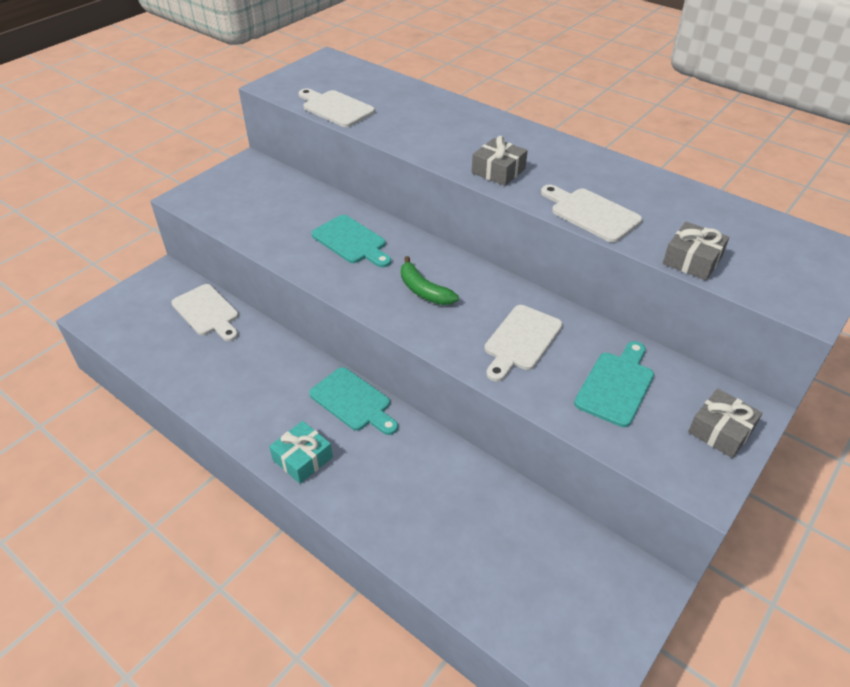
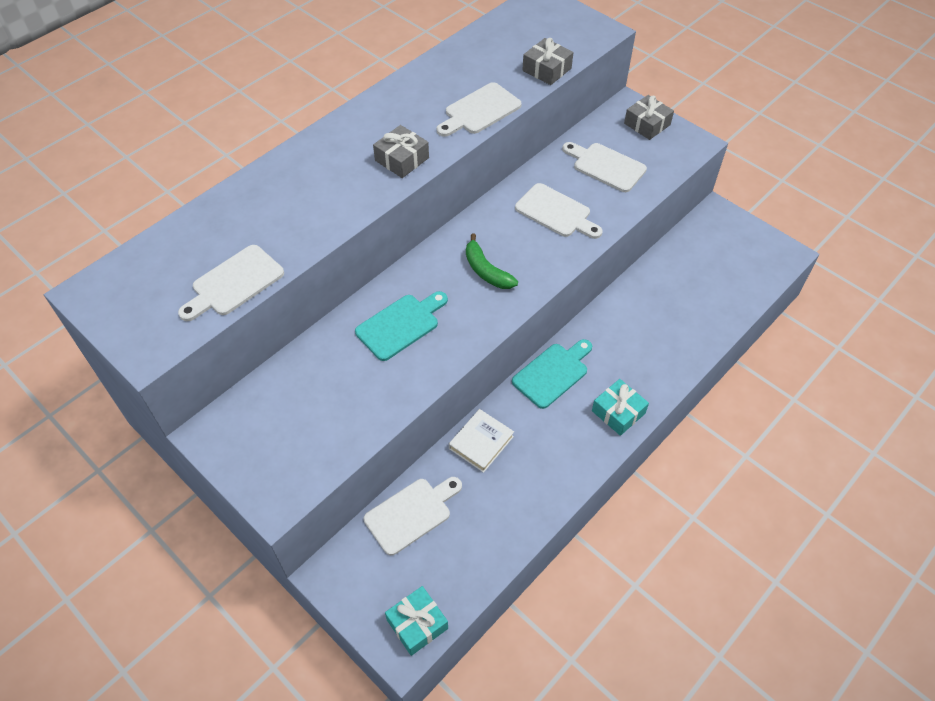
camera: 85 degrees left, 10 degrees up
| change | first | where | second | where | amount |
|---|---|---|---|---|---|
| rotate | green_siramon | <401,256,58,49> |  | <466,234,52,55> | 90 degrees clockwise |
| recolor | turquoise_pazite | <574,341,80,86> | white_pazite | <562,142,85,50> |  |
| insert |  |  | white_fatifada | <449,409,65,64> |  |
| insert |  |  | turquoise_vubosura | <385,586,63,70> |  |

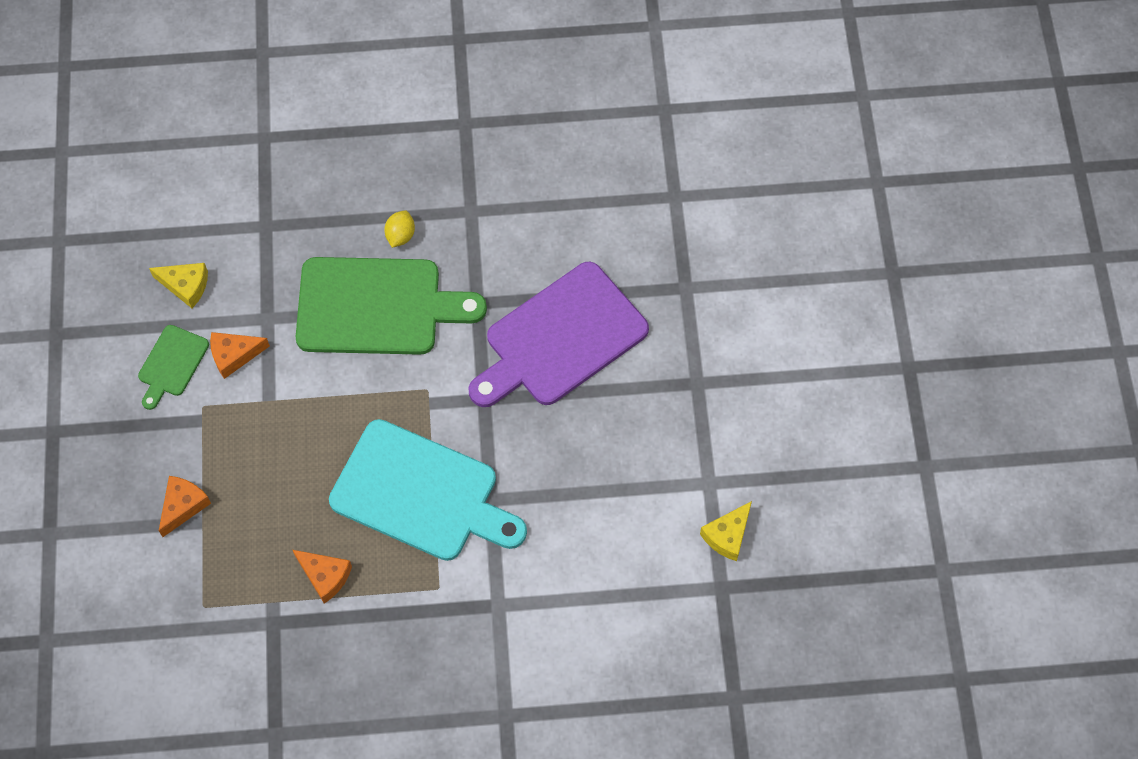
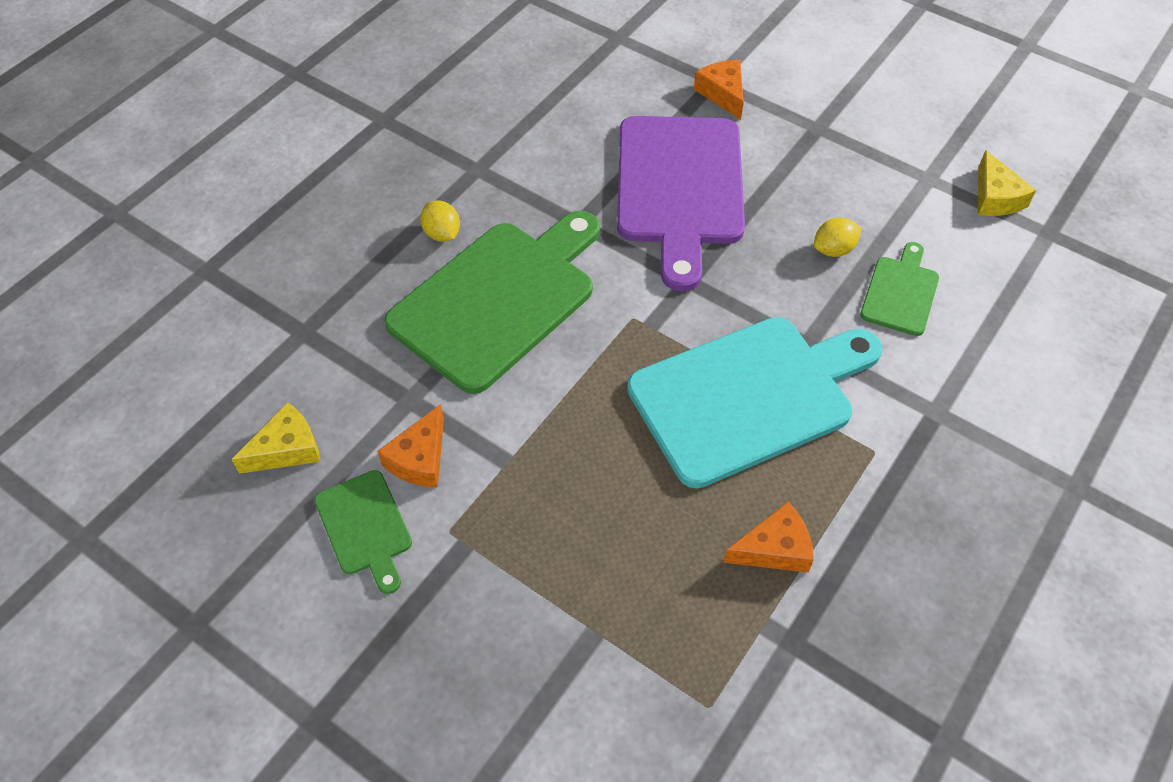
camera: 50 degrees left, 10 degrees down
| change | first | where | second | where | amount |
|---|---|---|---|---|---|
| move | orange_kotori | <159,476,52,61> |  | <694,60,50,60> |  |
| insert |  |  | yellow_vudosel | <814,218,47,39> |  |
| insert |  |  | green_pazite | <860,242,79,94> |  |

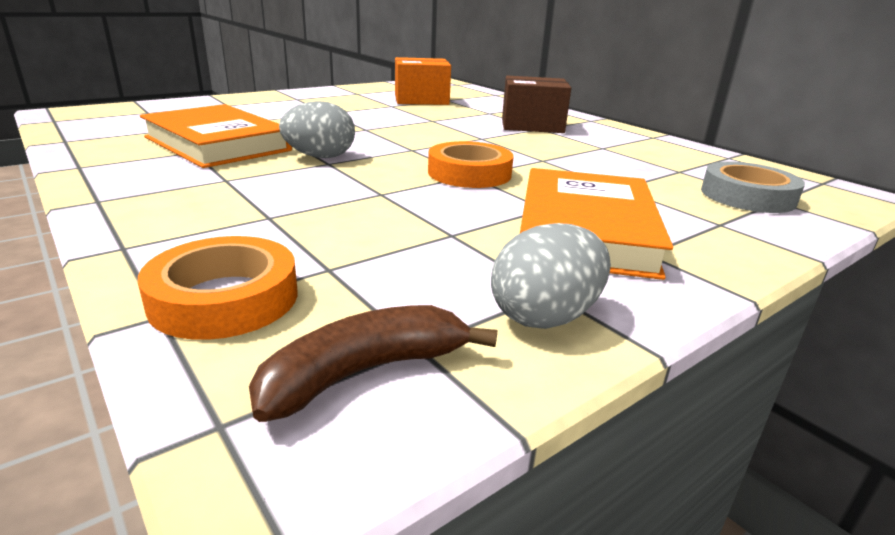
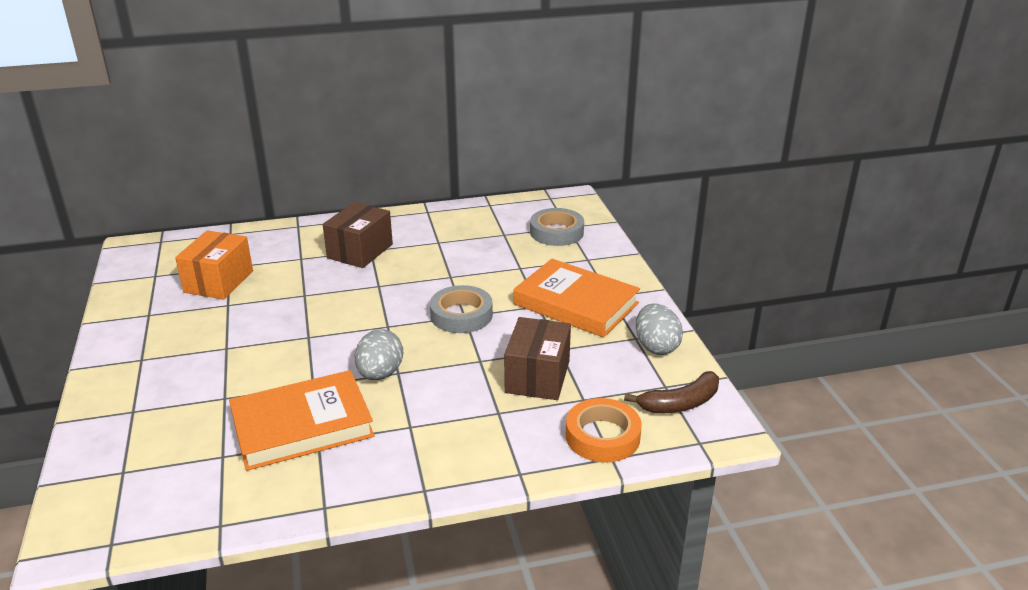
camera: 65 degrees left, 5 degrees up
| change | first | where | second | where | amount |
|---|---|---|---|---|---|
| recolor | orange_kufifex | <428,141,86,47> | grey_kufifex | <430,285,63,48> |  |
| rotate | brown_siramon | <249,305,248,117> |  | <624,371,95,42> | 105 degrees counterclockwise |
| insert |  |  | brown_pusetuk | <504,317,67,83> |  |

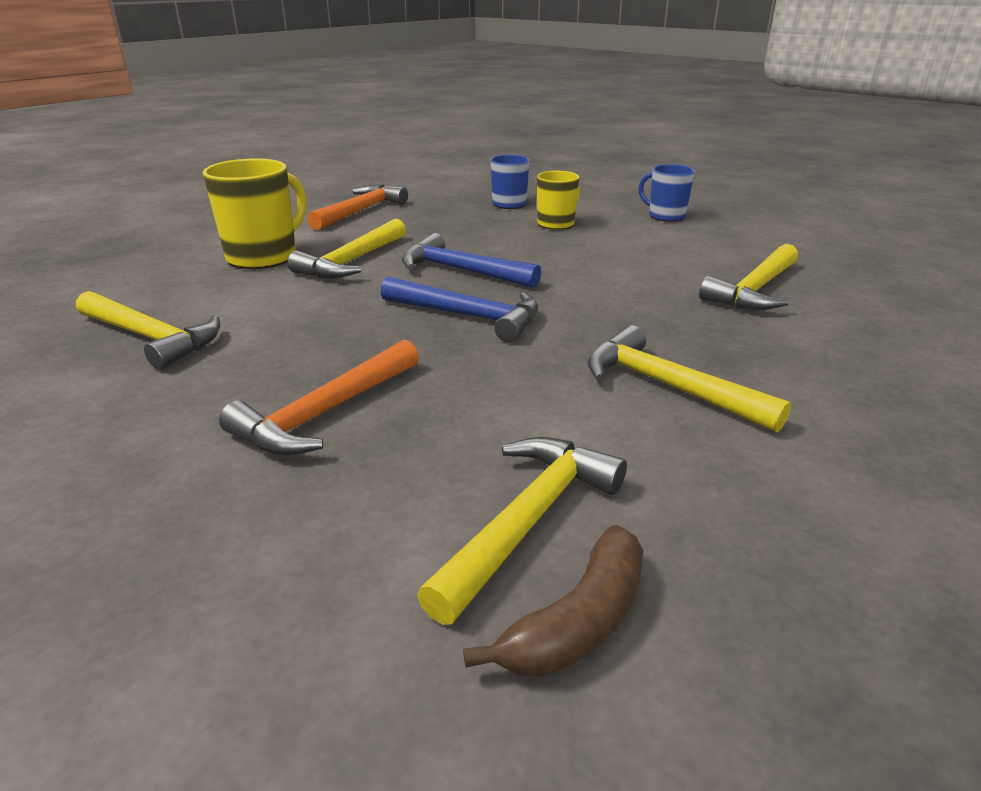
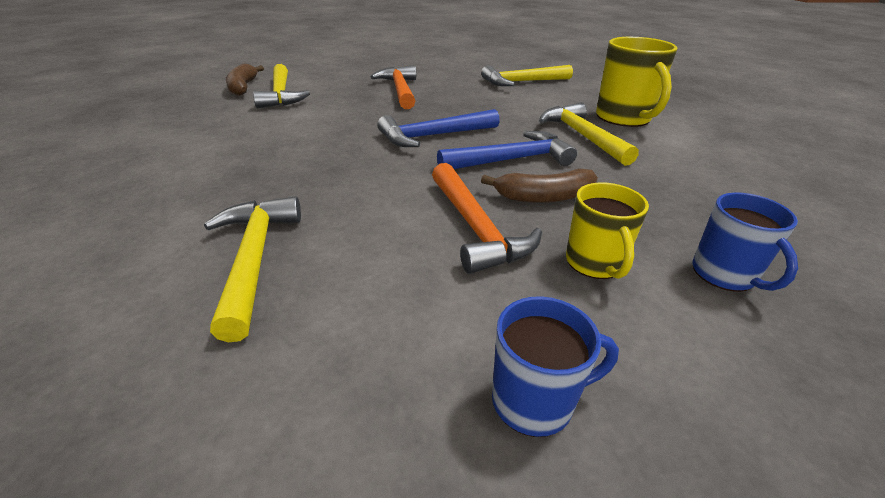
camera: 130 degrees right, 5 degrees up
| change | first | where | second | where | amount |
|---|---|---|---|---|---|
| move | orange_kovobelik | <307,185,101,45> |  | <432,163,110,111> |  |
| delete | yellow_kovobelik | <588,325,203,108> |  |  |  |
| insert |  |  | brown_siramon | <481,168,117,35> |  |

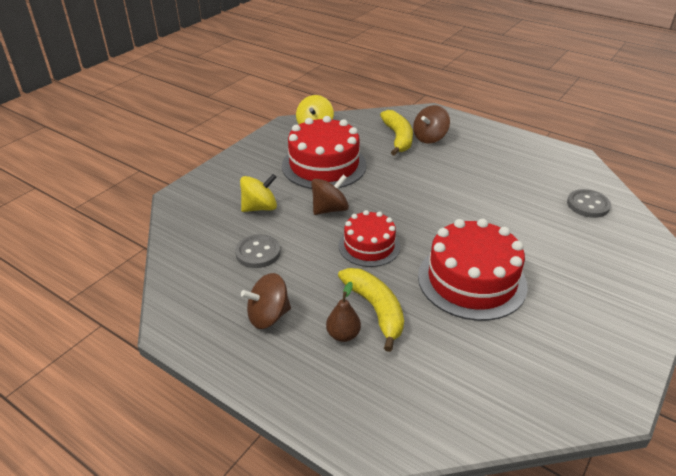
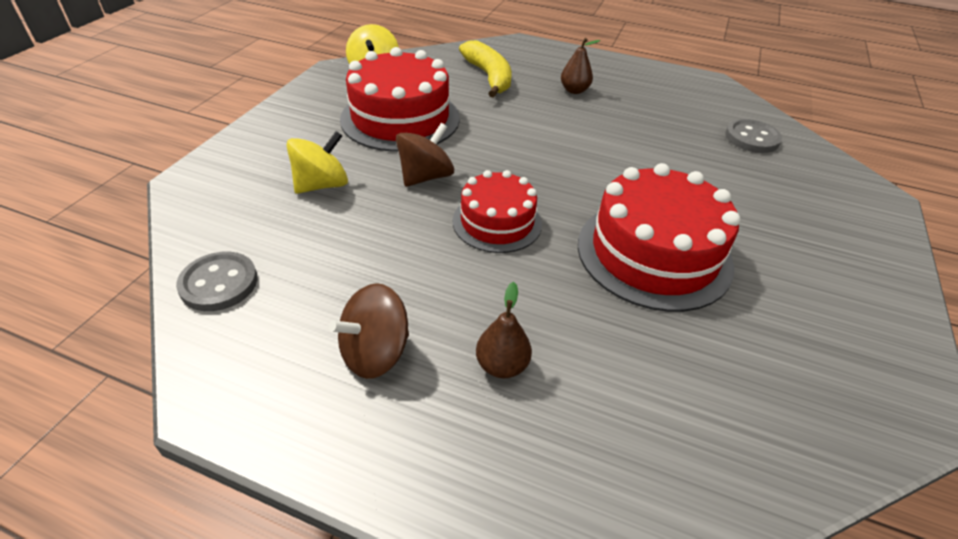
camera: 15 degrees left, 5 degrees up
| change | first | where | second | where | amount |
|---|---|---|---|---|---|
| delete | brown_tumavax | <413,105,37,39> |  |  |  |
| move | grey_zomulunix | <235,234,45,34> |  | <176,252,81,59> |  |
| delete | yellow_siramon | <338,268,66,84> |  |  |  |
| insert |  |  | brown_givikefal | <561,38,39,56> |  |

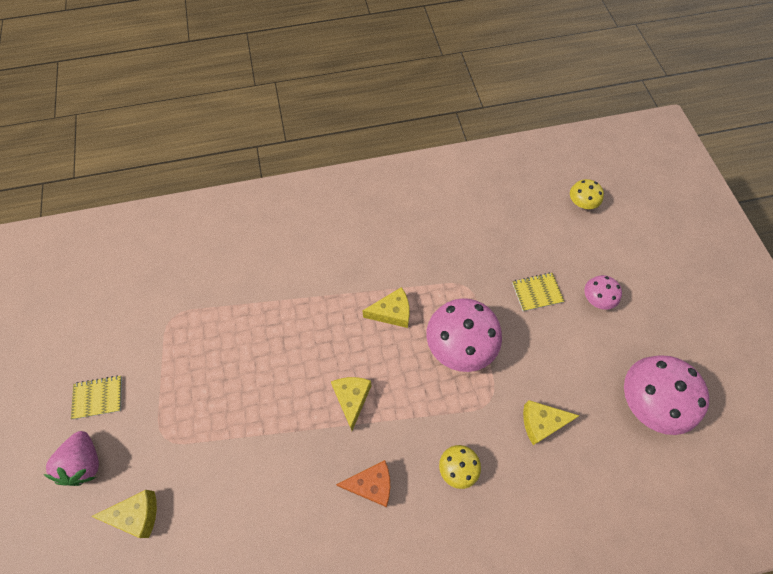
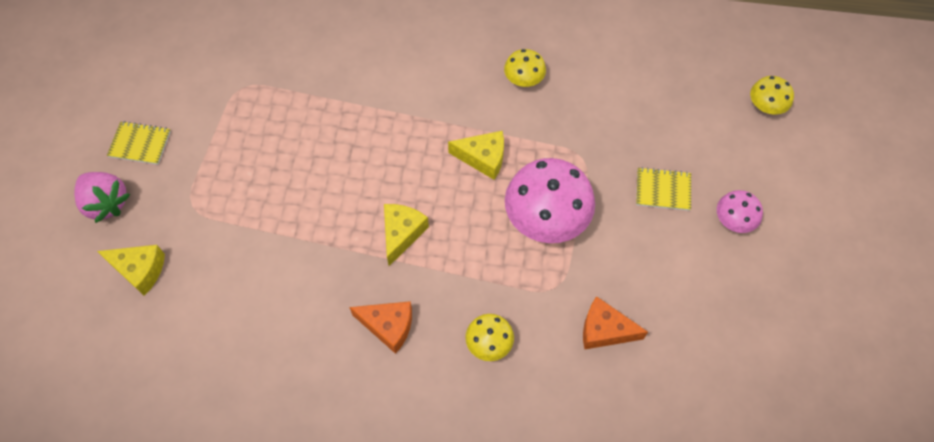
camera: 20 degrees right, 0 degrees up
| change | first | where | second | where | amount |
|---|---|---|---|---|---|
| delete | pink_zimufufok | <624,355,85,80> |  |  |  |
| recolor | yellow_kotori | <523,400,57,45> | orange_kotori | <583,296,65,54> |  |
| rotate | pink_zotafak | <43,431,56,55> |  | <74,172,56,51> | 60 degrees counterclockwise |
| insert |  |  | yellow_zimufufok | <504,49,42,38> |  |

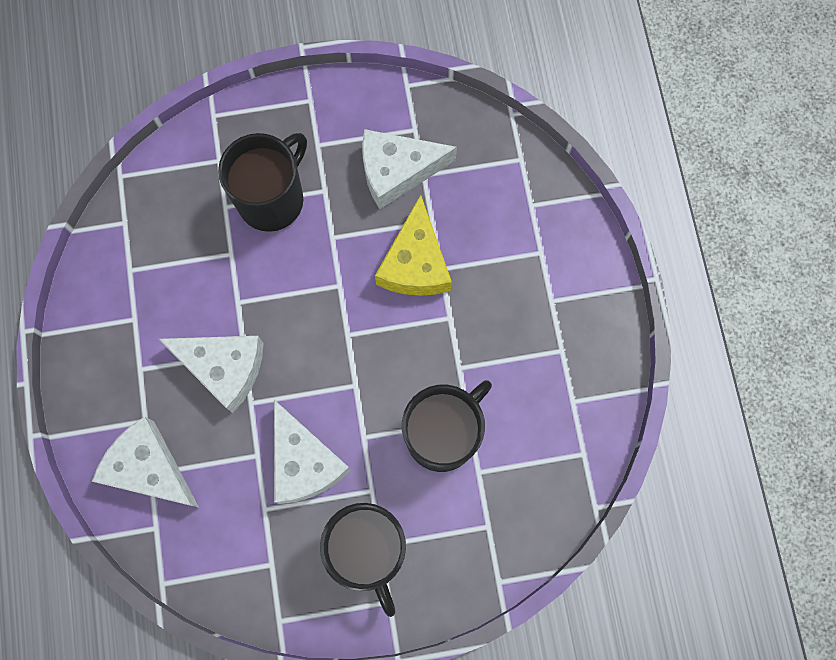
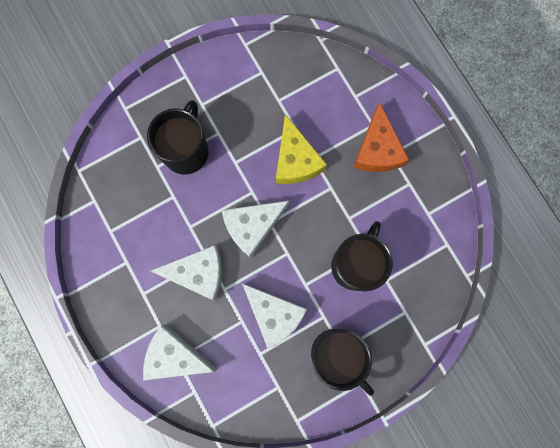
camera: 20 degrees left, 5 degrees up
| change | first | where | second | where | amount |
|---|---|---|---|---|---|
| move | white_kotori | <362,129,95,80> |  | <222,201,67,57> |  |
| insert |  |  | orange_kotori | <353,101,56,71> |  |

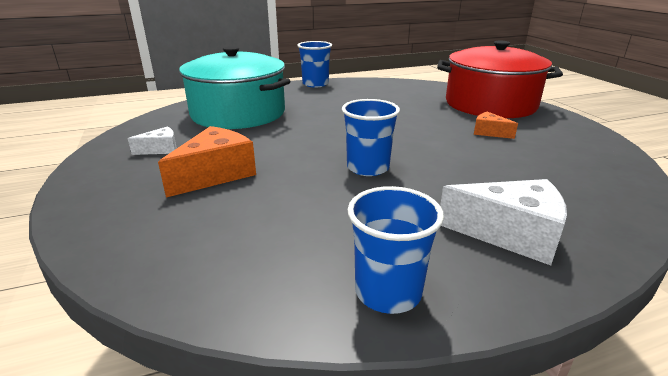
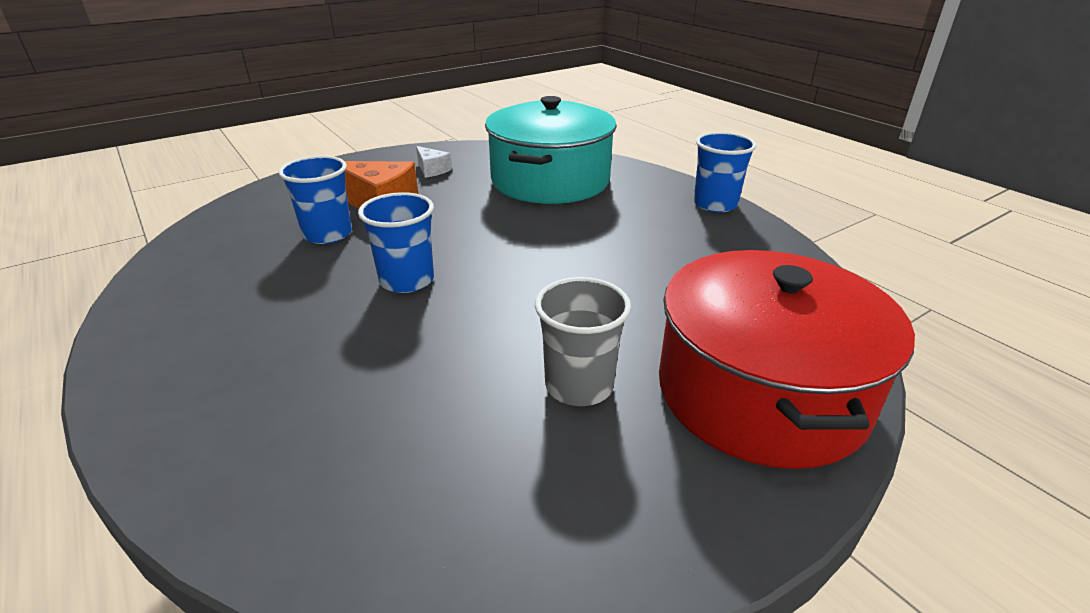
camera: 75 degrees right, 5 degrees up
| change | first | where | second | where | amount |
|---|---|---|---|---|---|
| replace | orange_kotori | <474,112,44,27> | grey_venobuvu | <535,277,96,129> |  |
| delete | white_kotori | <440,179,127,86> |  |  |  |
| move | blue_venobuvu | <347,186,97,128> |  | <279,156,73,88> |  |

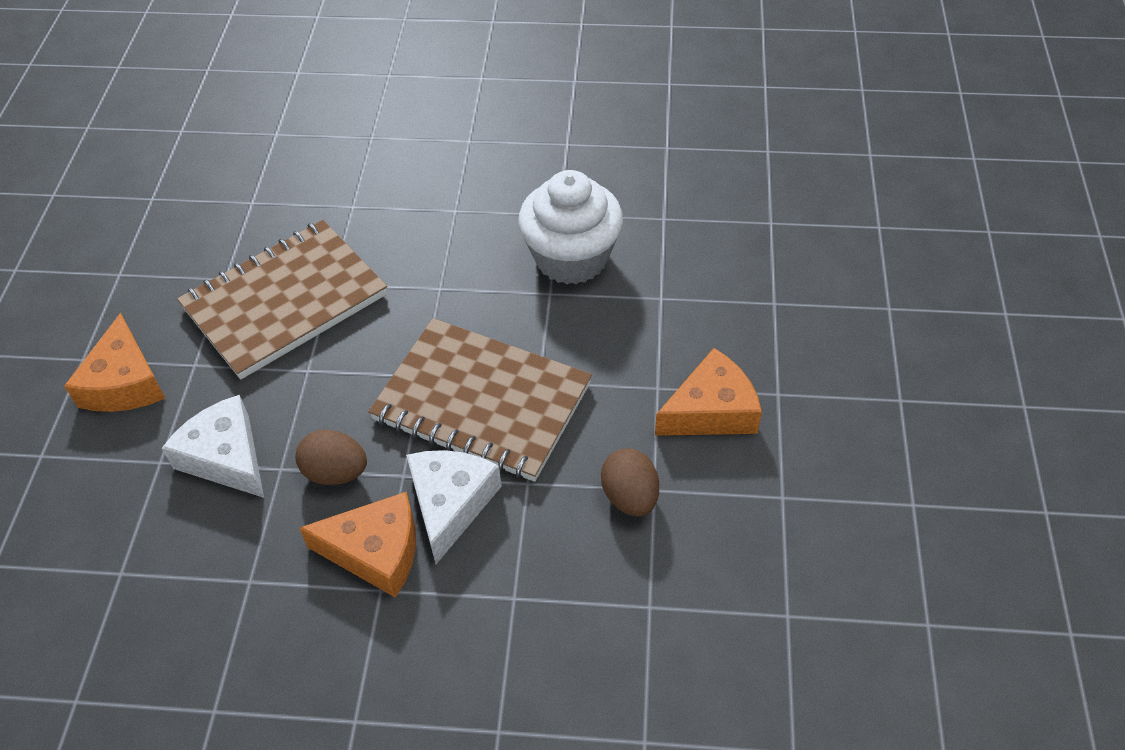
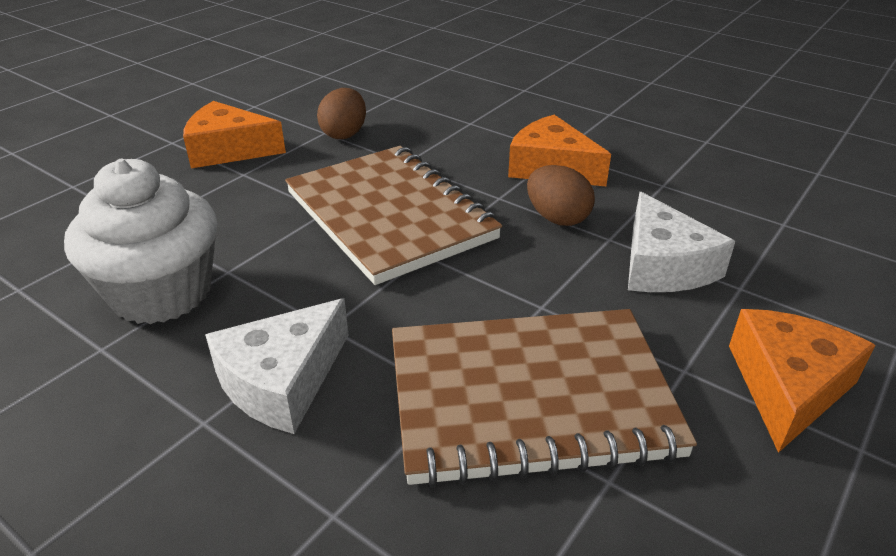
camera: 150 degrees left, 15 degrees down
| change | first | where | second | where | amount |
|---|---|---|---|---|---|
| move | white_kotori | <406,450,96,114> |  | <205,298,144,136> |  |

